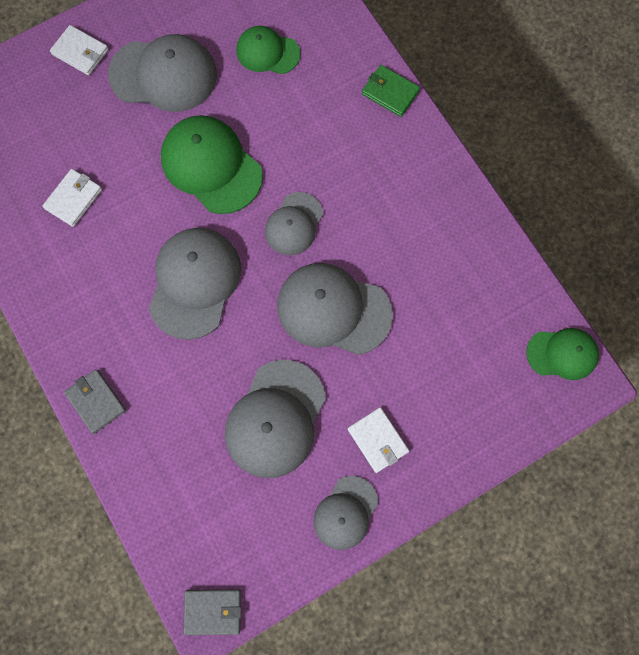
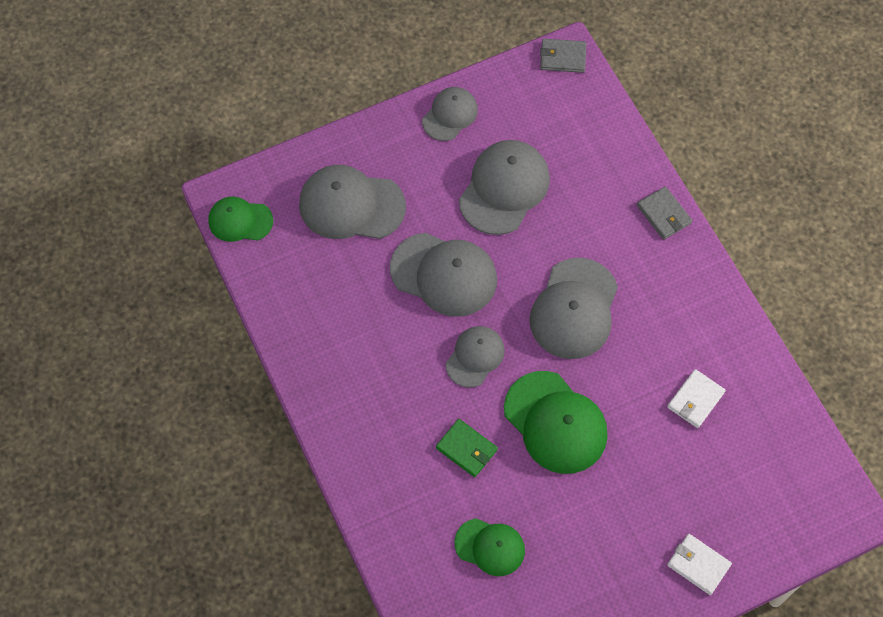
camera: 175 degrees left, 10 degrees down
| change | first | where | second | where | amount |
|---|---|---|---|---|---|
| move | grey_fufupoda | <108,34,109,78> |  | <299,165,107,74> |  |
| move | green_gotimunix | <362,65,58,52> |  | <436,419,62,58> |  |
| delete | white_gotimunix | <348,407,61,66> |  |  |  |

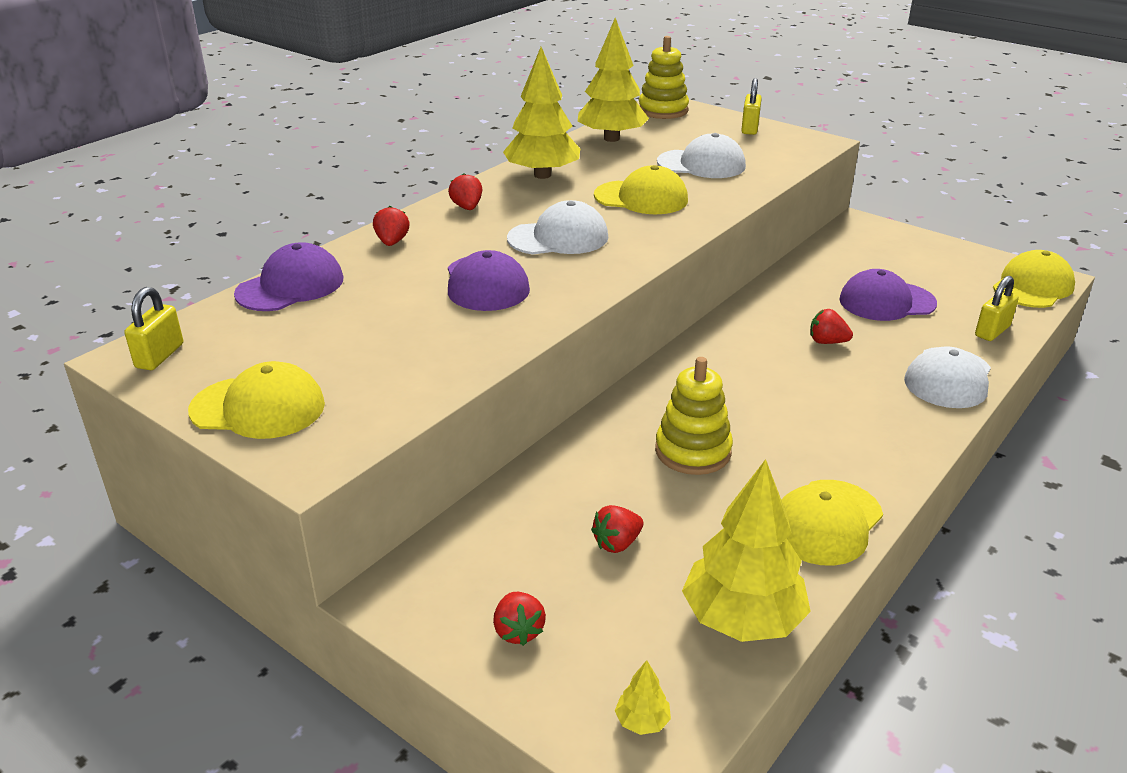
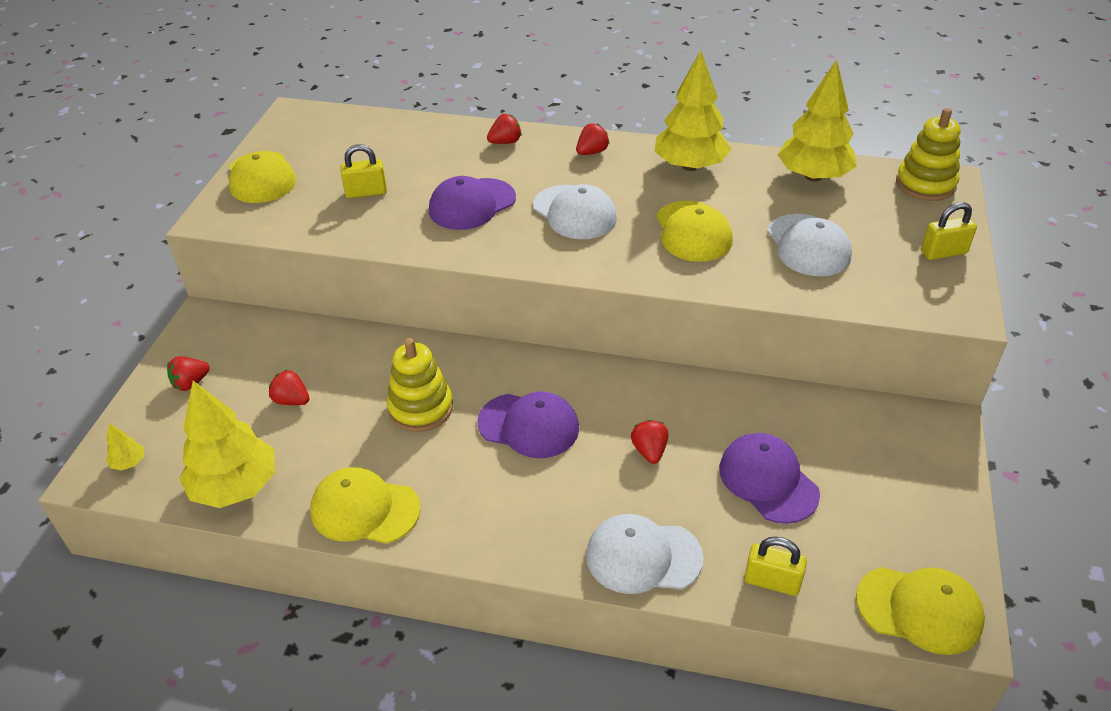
camera: 65 degrees right, 10 degrees up
| change | first | where | second | where | amount |
|---|---|---|---|---|---|
| move | purple_fufupoda | <234,242,109,69> |  | <477,392,102,66> |  |
| move | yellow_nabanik | <124,287,59,83> |  | <340,144,47,54> |  |

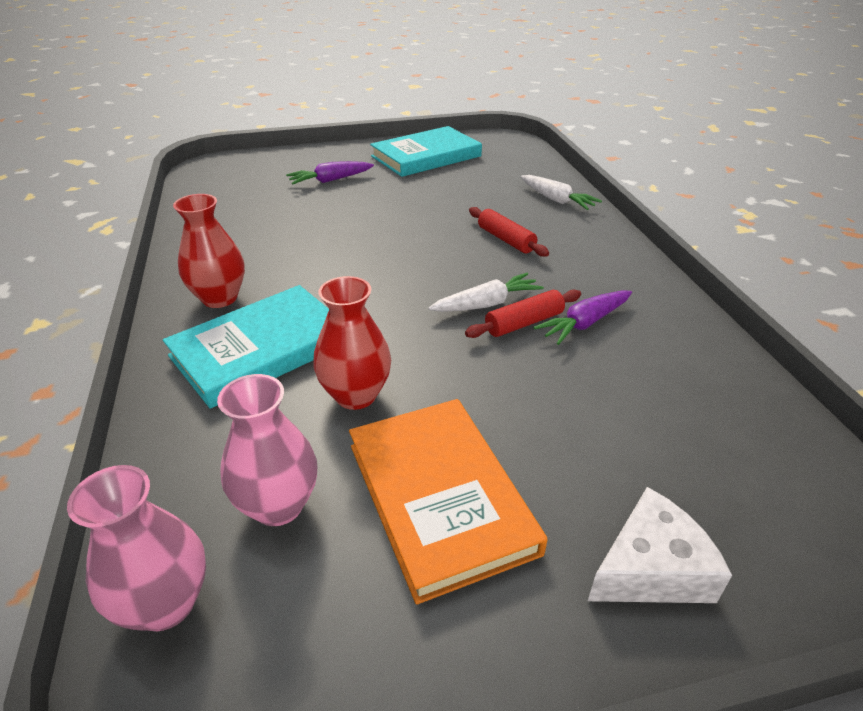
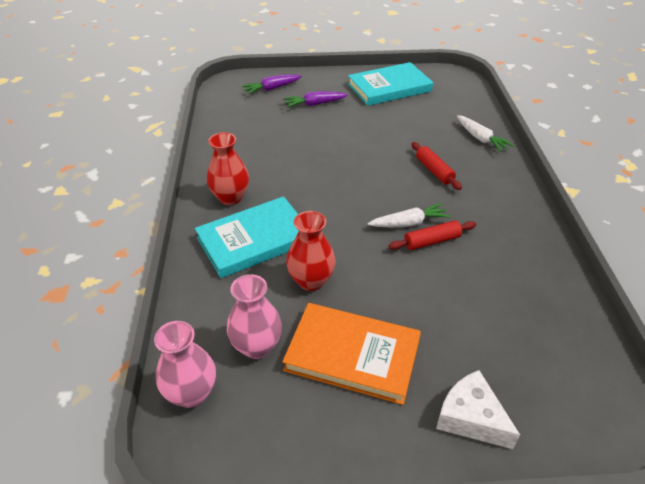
camera: 10 degrees right, 5 degrees up
| change | first | where | second | where | amount |
|---|---|---|---|---|---|
| move | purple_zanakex | <533,290,99,55> |  | <242,74,60,20> |  |
| rotate | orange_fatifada | <349,399,199,206> |  | <282,303,139,102> | 60 degrees counterclockwise |
| rotate | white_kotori | <588,487,144,116> |  | <436,370,84,79> | 120 degrees counterclockwise |

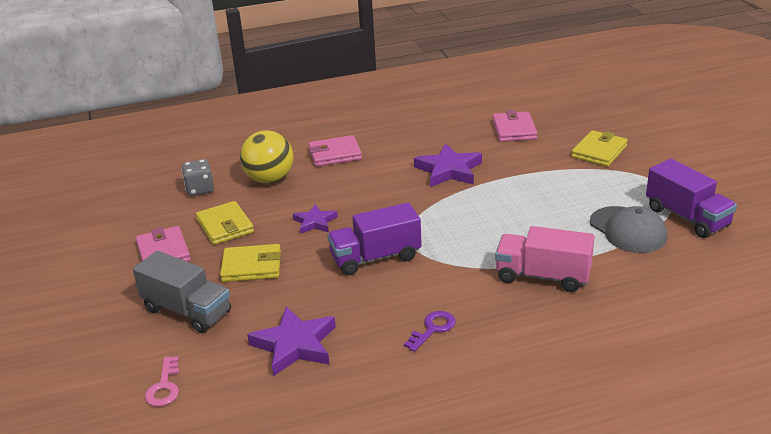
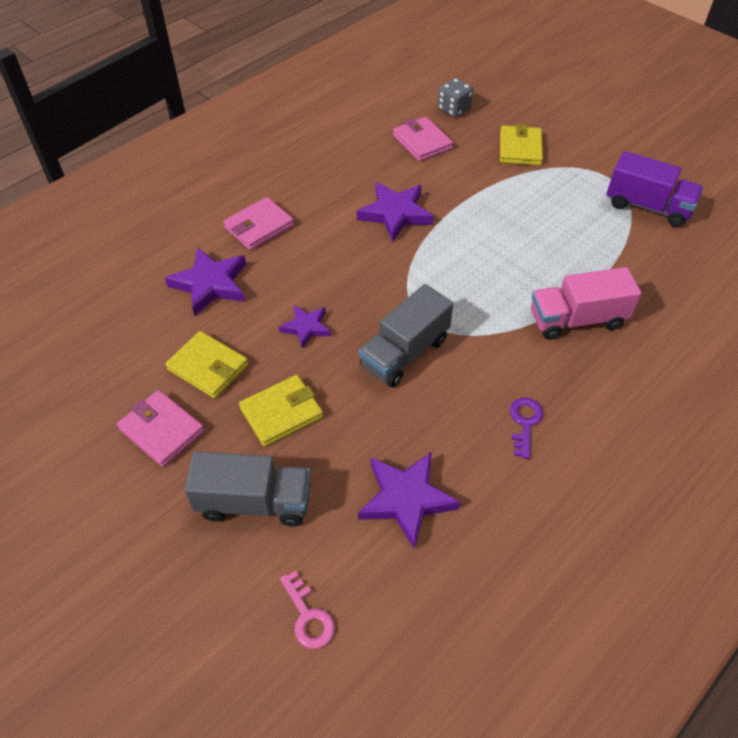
camera: 30 degrees left, 20 degrees up
| change | first | where | second | where | amount |
|---|---|---|---|---|---|
| replace | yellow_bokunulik | <240,131,53,53> | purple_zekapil | <165,248,81,68> |  |
| move | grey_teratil | <181,159,33,37> |  | <438,78,35,40> |  |
| recolor | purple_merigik | <327,202,95,73> | grey_merigik | <359,284,94,104> |  |
| delete | grey_fufupoda | <590,206,77,47> |  |  |  |

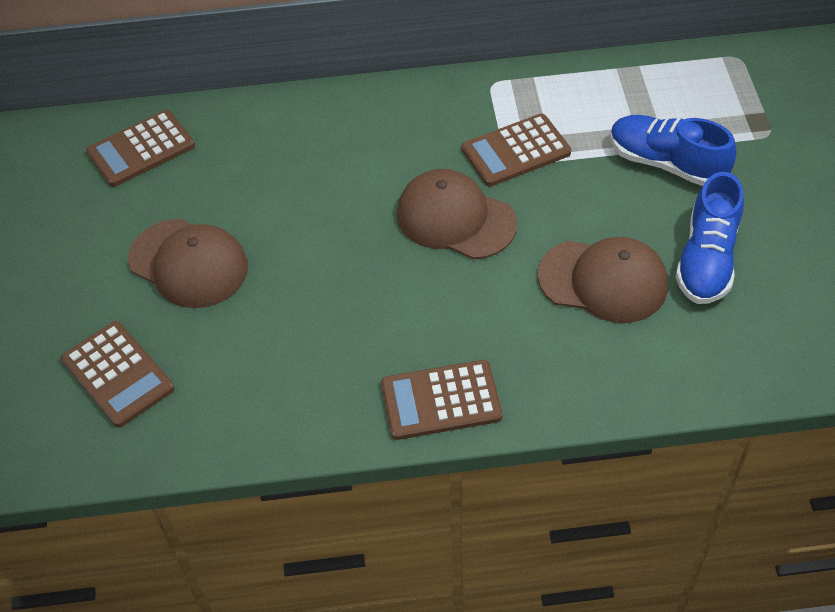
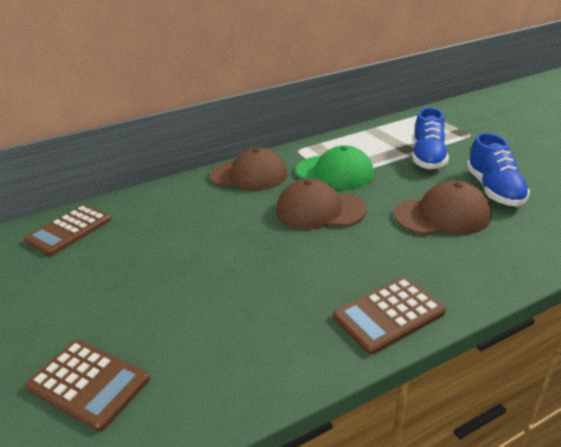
camera: 20 degrees left, 20 degrees down
| change | first | where | second | where | amount |
|---|---|---|---|---|---|
| replace | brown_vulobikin | <462,114,109,73> | green_fufupoda | <296,145,78,44> |  |
| rotate | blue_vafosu | <610,115,127,71> |  | <412,107,37,62> | 90 degrees counterclockwise |
| move | brown_fufupoda | <128,219,120,89> |  | <210,148,78,42> |  |

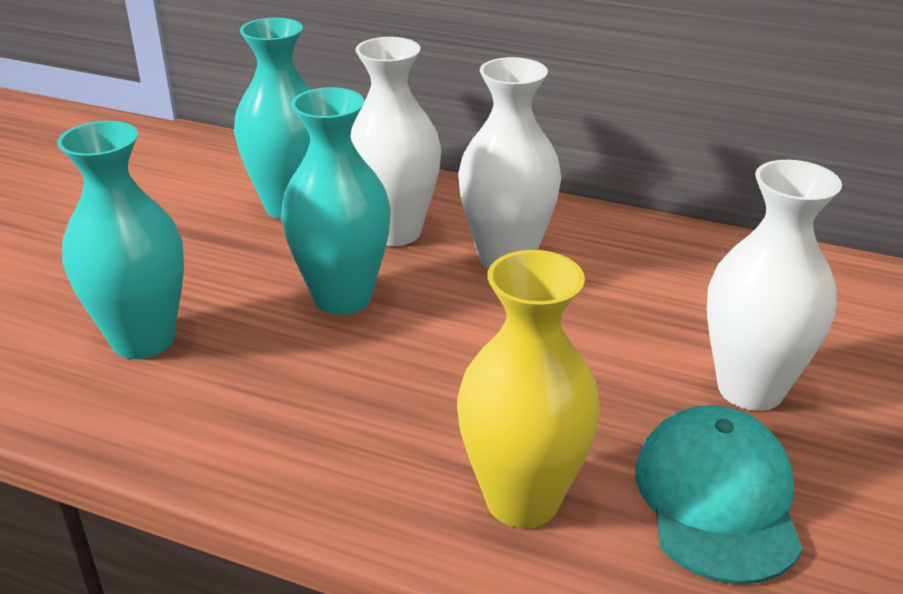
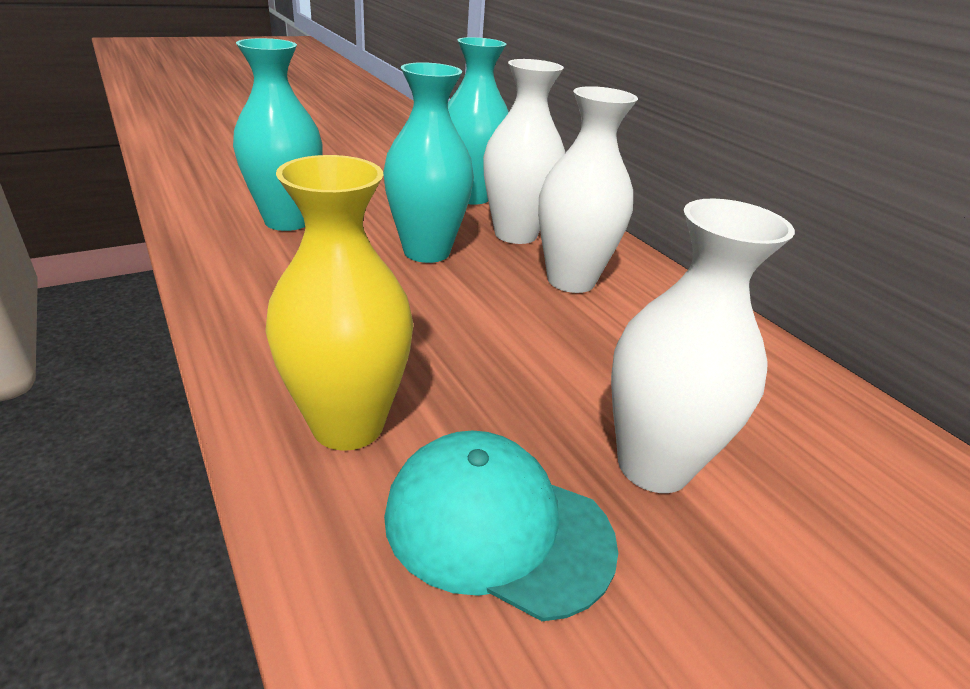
camera: 35 degrees right, 0 degrees up
| change | first | where | second | where | amount |
|---|---|---|---|---|---|
| rotate | turquoise_fufupoda | <635,405,167,180> |  | <384,430,234,191> | 105 degrees counterclockwise |

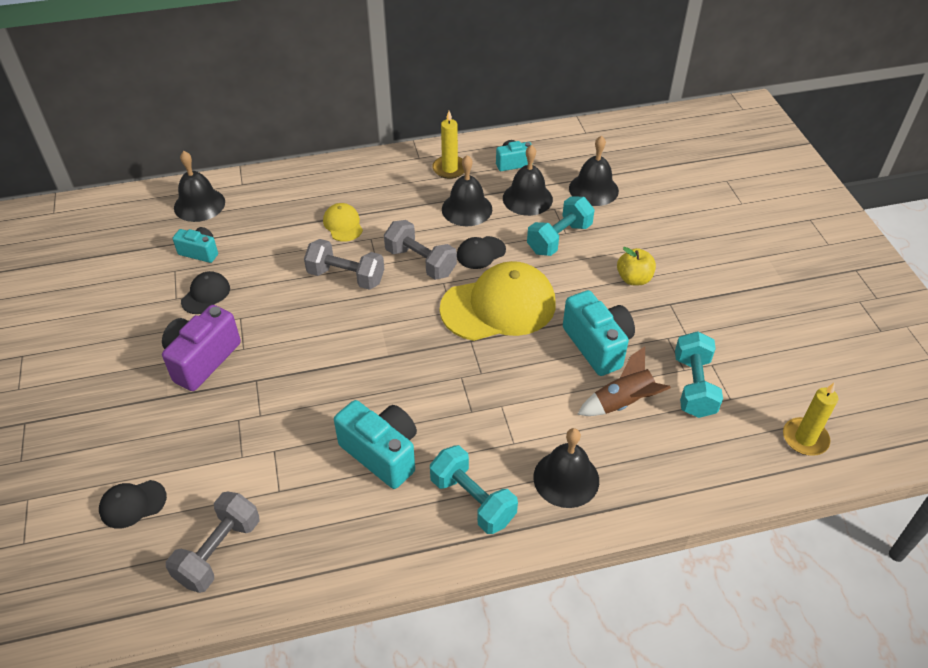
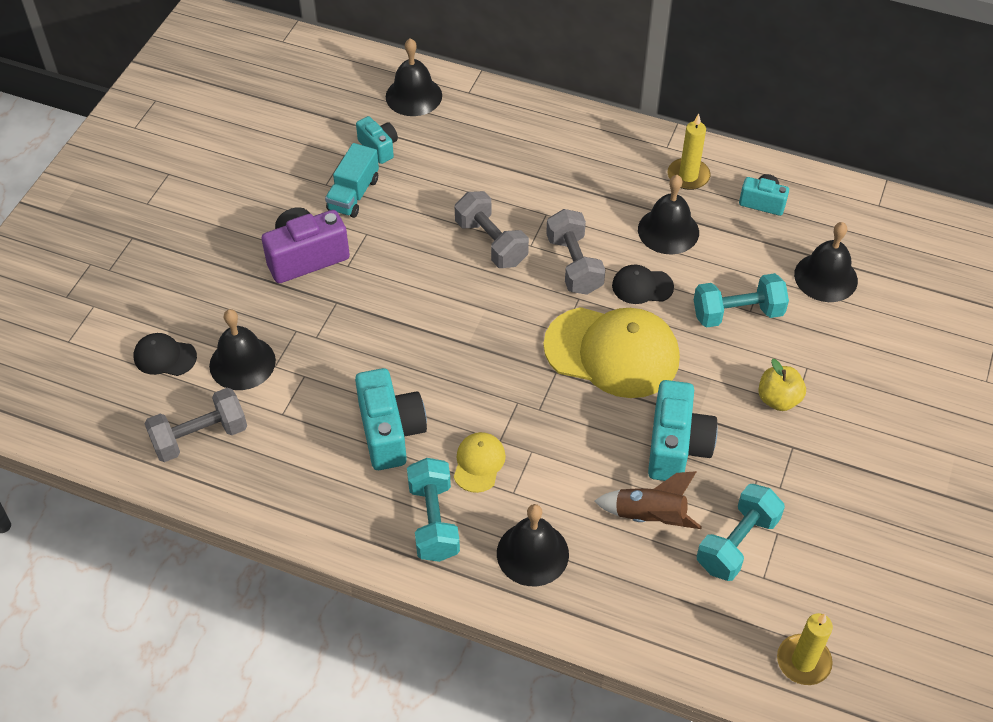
camera: 35 degrees right, 5 degrees up
| change | first | where | second | where | amount |
|---|---|---|---|---|---|
| move | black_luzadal | <503,145,50,71> |  | <209,309,67,81> |  |
| move | yellow_fufupoda | <323,203,40,39> |  | <454,432,52,61> |  |
| replace | black_fufupoda | <181,271,49,43> | turquoise_merigik | <325,143,54,75> |  |

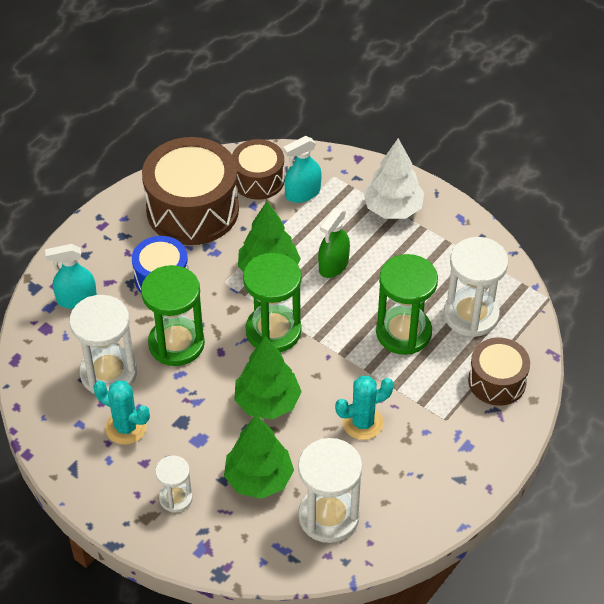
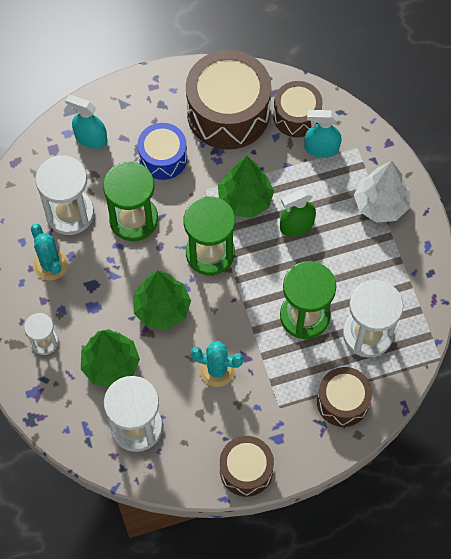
camera: 35 degrees right, 15 degrees up
| change | first | where | second | where | amount |
|---|---|---|---|---|---|
| insert |  |  | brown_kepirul | <220,436,54,61> |  |

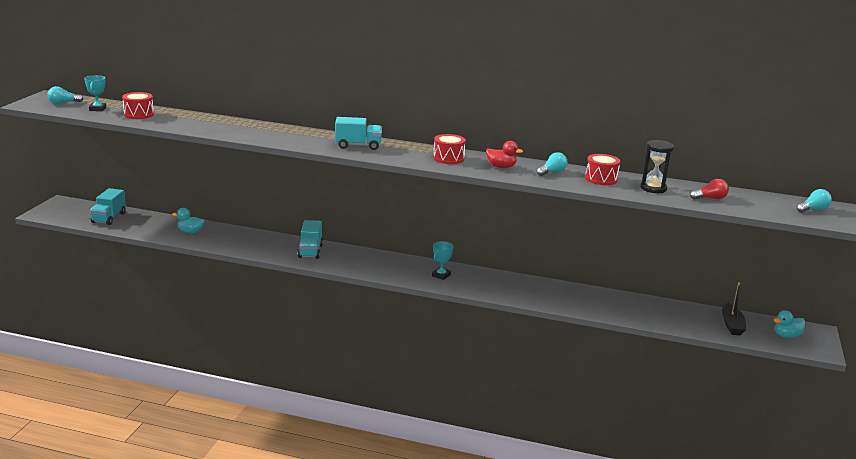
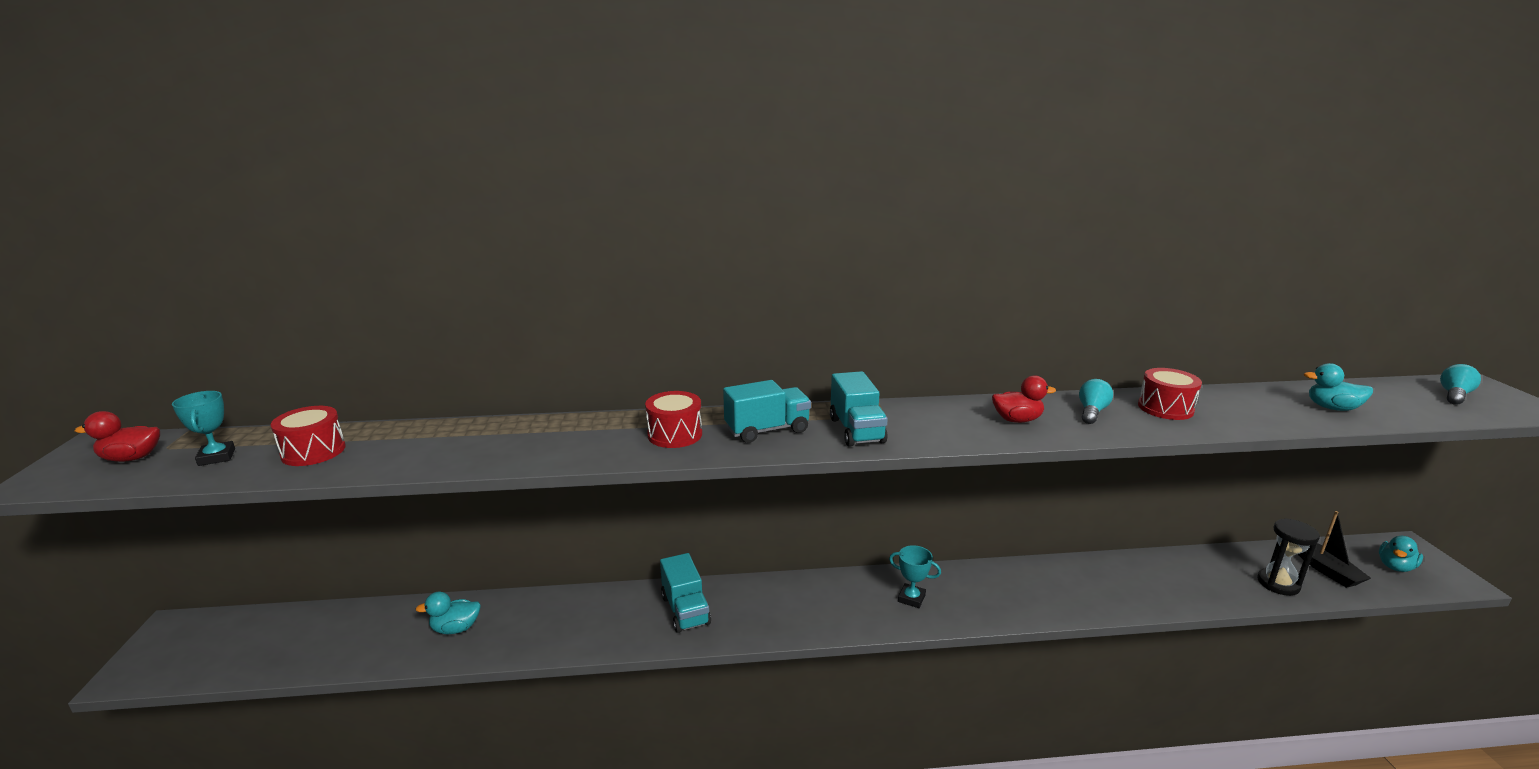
camera: 20 degrees left, 0 degrees up
| change | first | where | second | where | amount |
|---|---|---|---|---|---|
| replace | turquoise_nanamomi | <47,86,36,18> | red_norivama | <75,411,85,51> |  |
| move | red_kepirul | <433,134,33,30> |  | <645,391,57,57> |  |
| move | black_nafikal | <640,140,34,53> |  | <1257,518,63,78> |  |
| replace | red_nanamomi | <690,179,39,21> | turquoise_norivama | <1303,363,70,48> |  |
| move | turquoise_merigik | <90,188,36,37> |  | <830,371,58,76> |  |
| rotate | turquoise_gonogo | <432,241,22,39> |  | <889,545,52,63> | 75 degrees counterclockwise |

